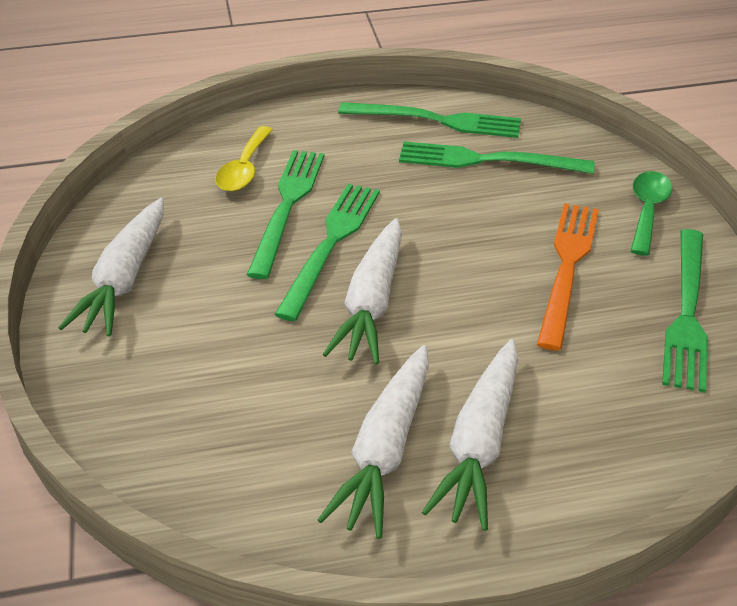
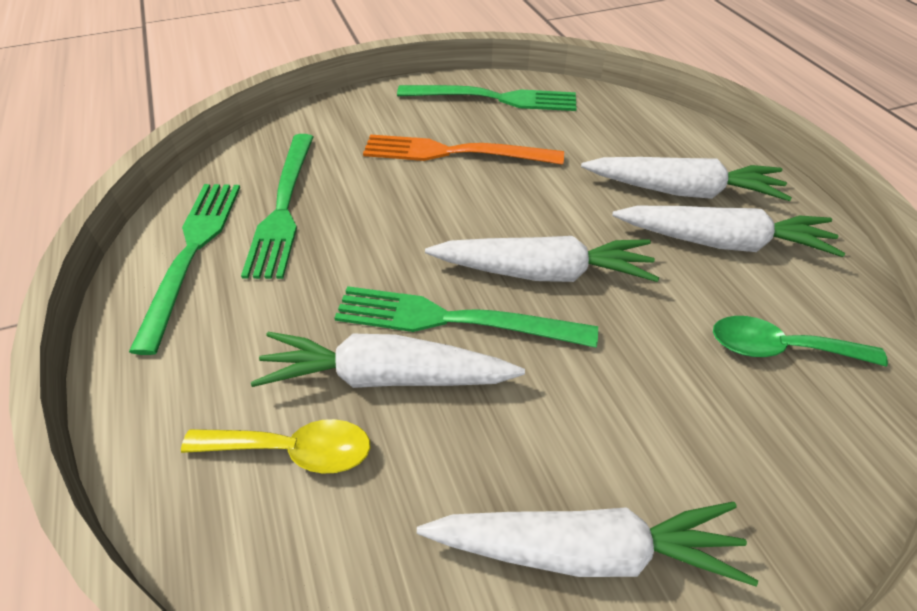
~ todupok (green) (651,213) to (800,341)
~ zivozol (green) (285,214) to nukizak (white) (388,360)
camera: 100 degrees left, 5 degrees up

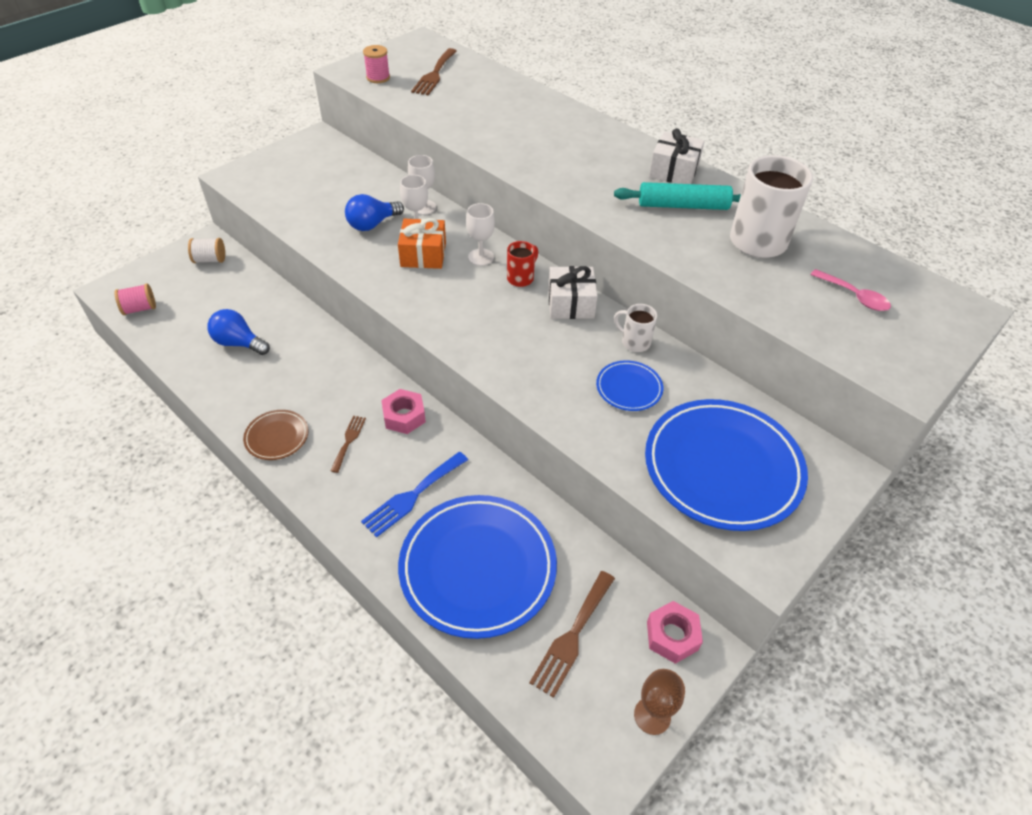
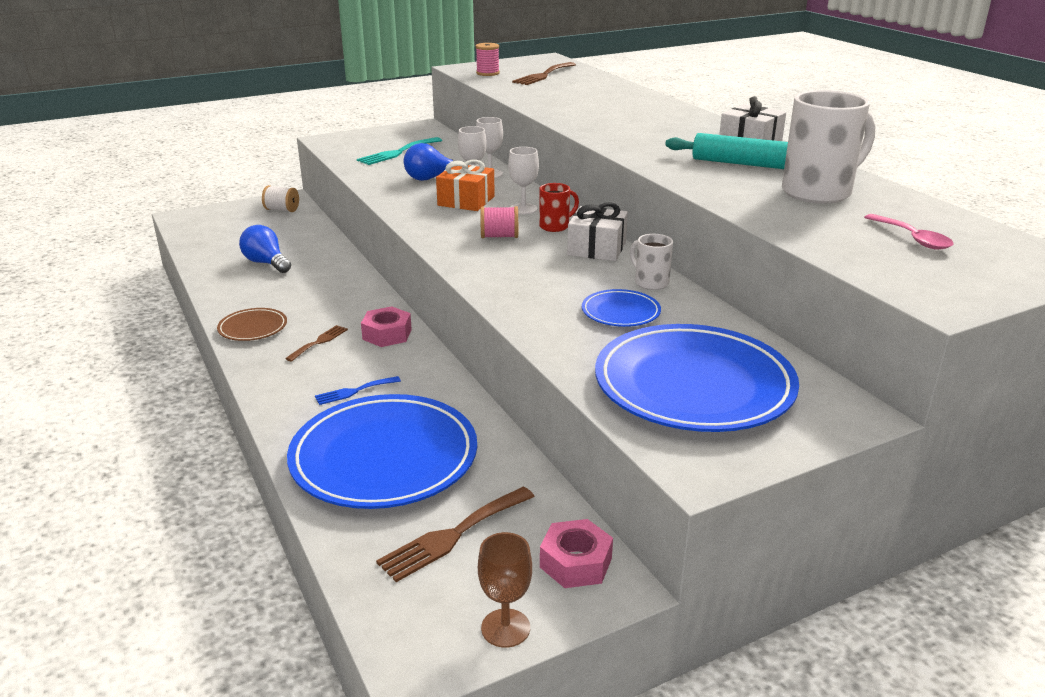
+ zivozol (turquoise) (399,151)
~ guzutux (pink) (135,299) to (499,222)
~ zivozol (blue) (414,494) = (358,390) x0.60
camera: 20 degrees right, 20 degrees down

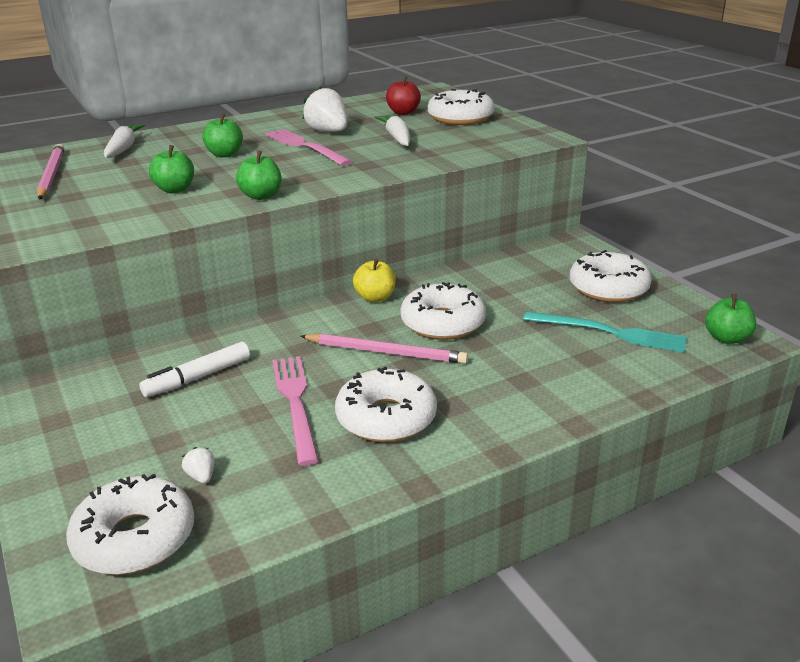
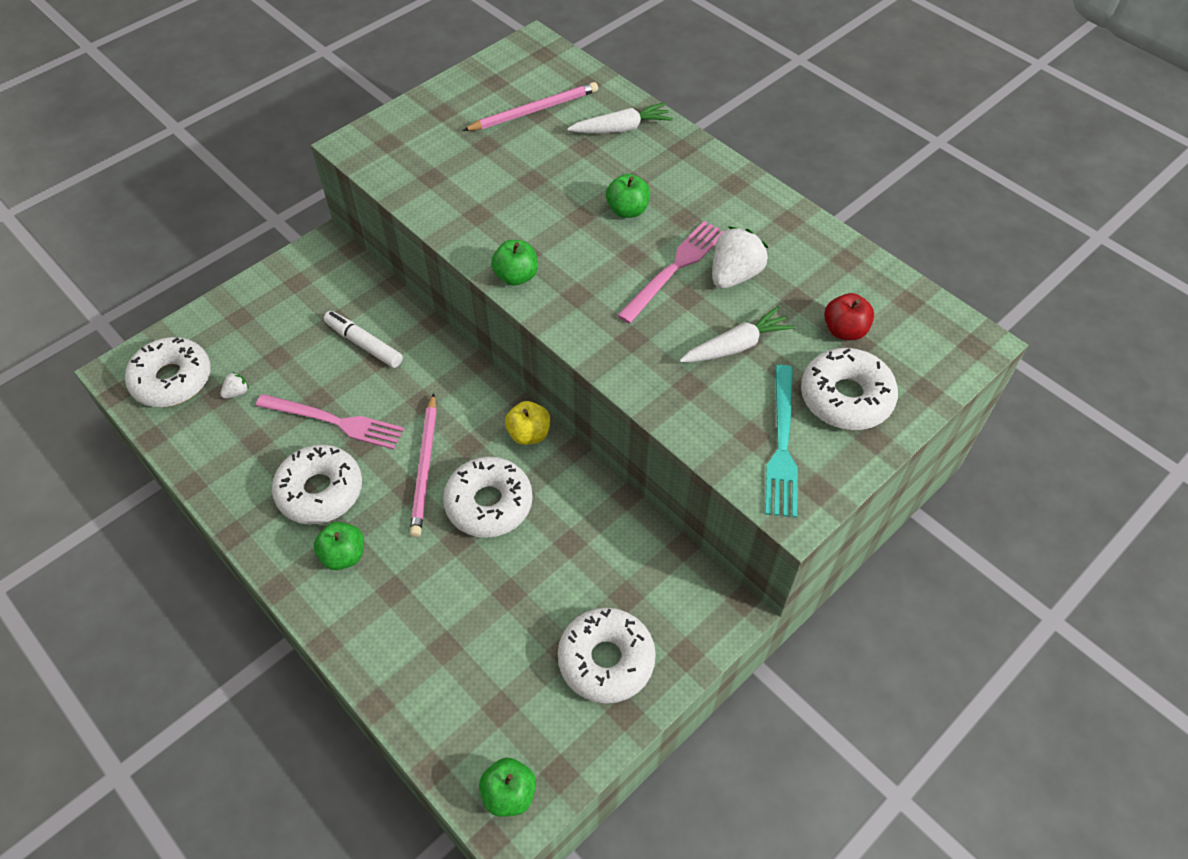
~ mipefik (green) (171,169) to (339,546)
~ zivozol (turquoise) (605,332) to (781,441)
~ zivozol (pink) (295,411) = (330,422) 45 degrees clockwise
camera: 75 degrees right, 25 degrees up

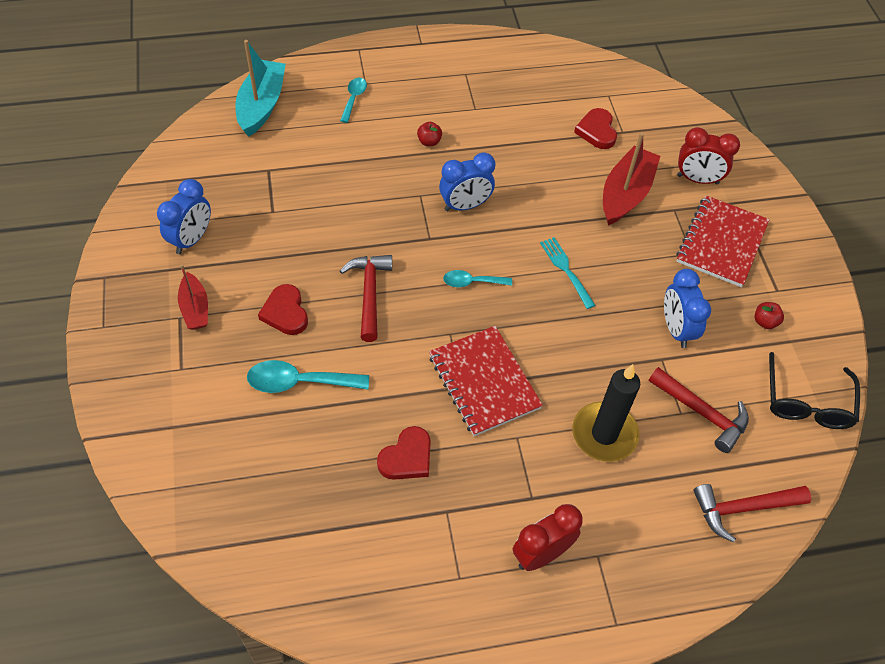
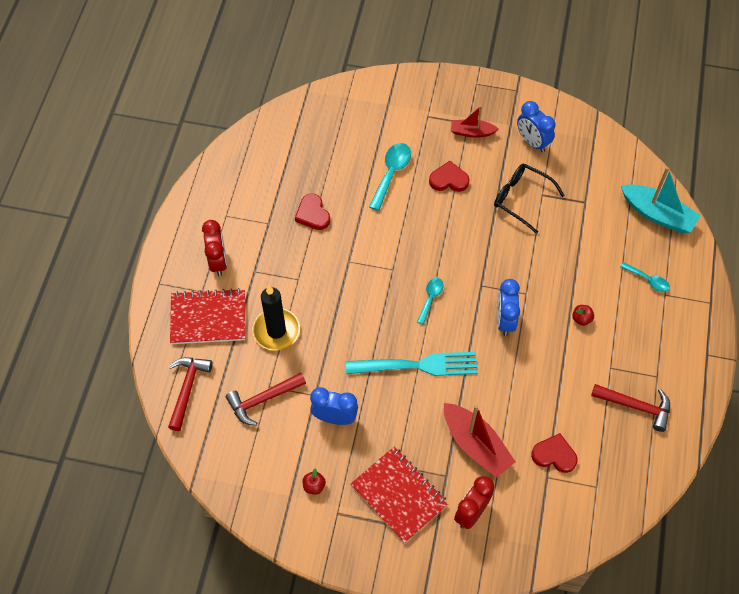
~ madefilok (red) (366,298) to (630,408)
~ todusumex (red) (486,381) to (208,316)
~ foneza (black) (814,390) to (529,199)
~ zivozol (turquoise) (568,273) = (412,364) x1.79
camera: 115 degrees right, 5 degrees up

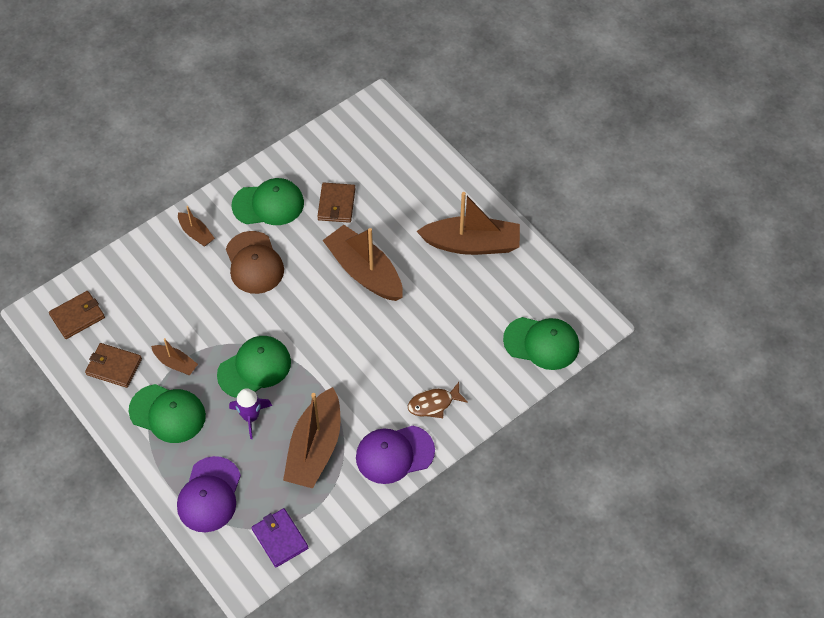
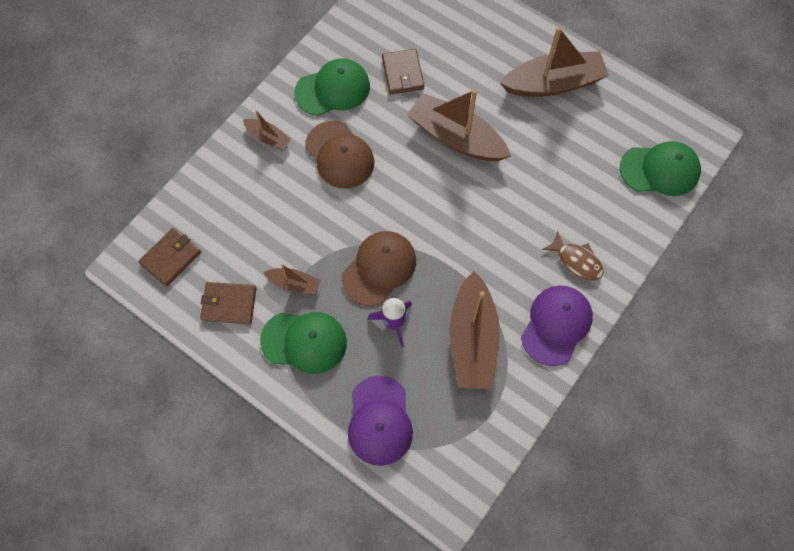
- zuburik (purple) (280,537)
~ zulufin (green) (254,367) to zulufin (brown) (379,268)
~ zulufin (purple) (395,455) = (557,325) 150 degrees clockwise
~ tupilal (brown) (438,400) = (573,256) 105 degrees counterclockwise
camera: 15 degrees left, 10 degrees up

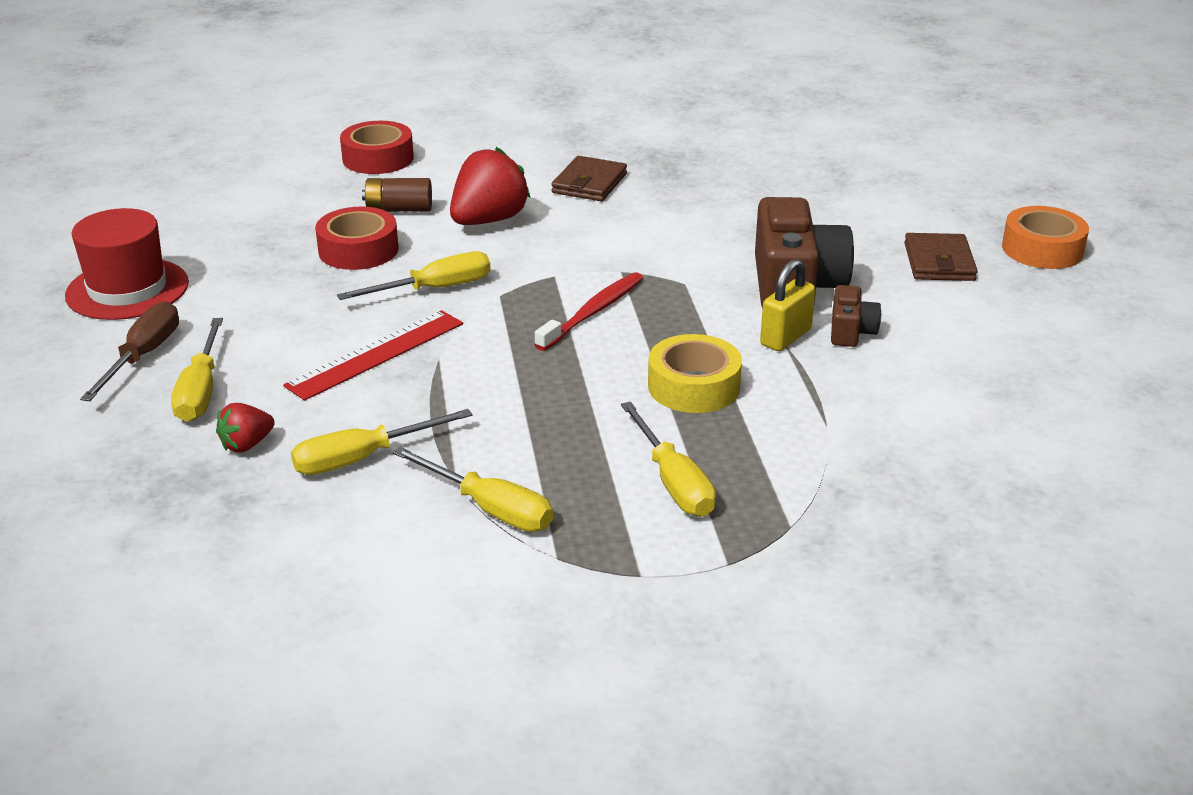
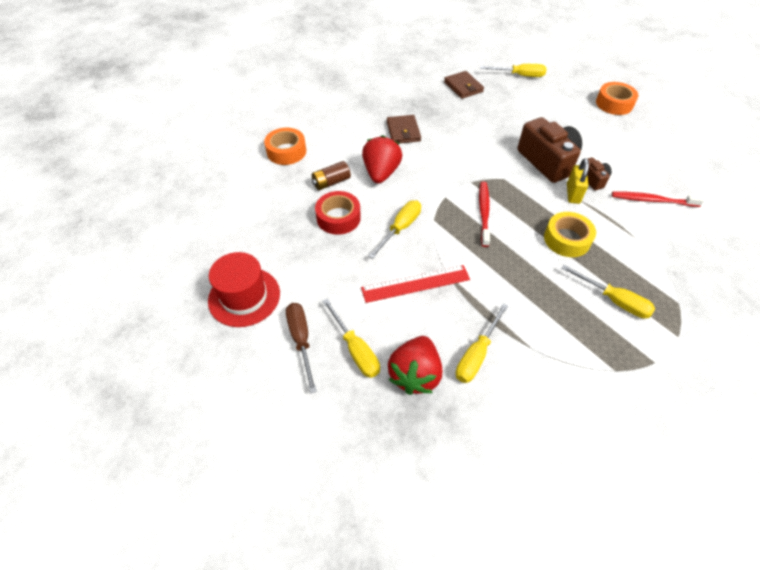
+ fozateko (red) (658,199)
~ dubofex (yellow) (472,489) to (513,70)
~ zuburik (brown) (941,257) to (464,85)
~ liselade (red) (377,147) to liselade (orange) (285,146)
~ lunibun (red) (373,355) = (415,284) 60 degrees clockwise
~ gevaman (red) (245,428) = (415,365) x1.89
camera: 30 degrees left, 20 degrees up

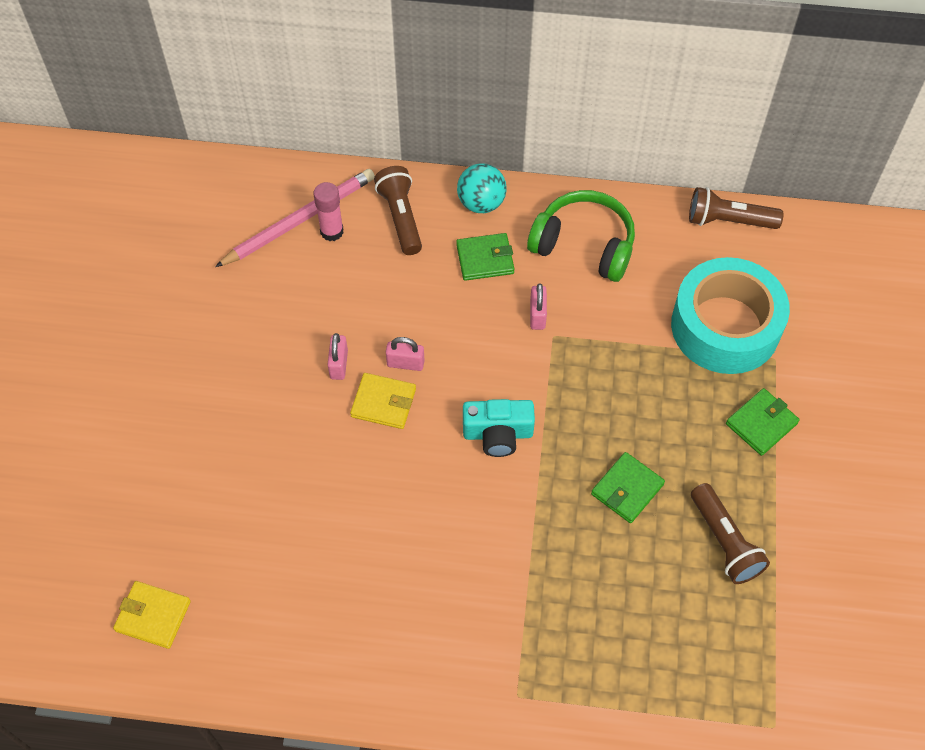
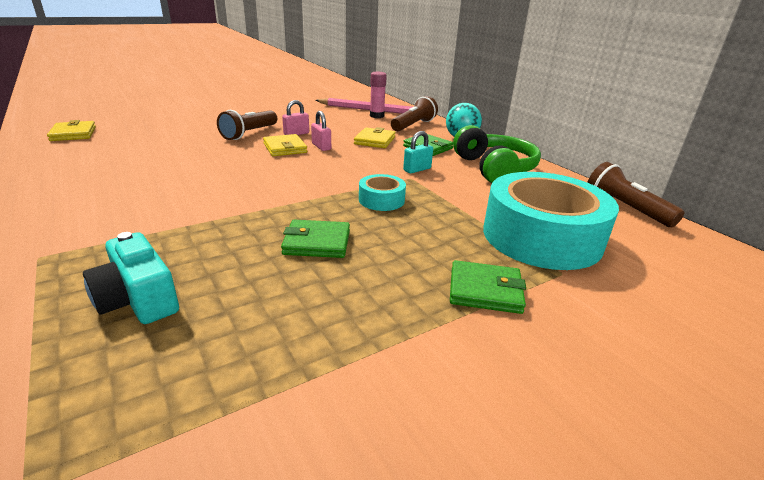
+ zuburik (yellow) (374,137)
+ liselade (turquoise) (382,192)
~ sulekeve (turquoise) (499,428) to (131,278)
~ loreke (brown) (730,533) to (247,125)
~ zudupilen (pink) (538,306) to zudupilen (turquoise) (418,152)
camera: 50 degrees right, 30 degrees down

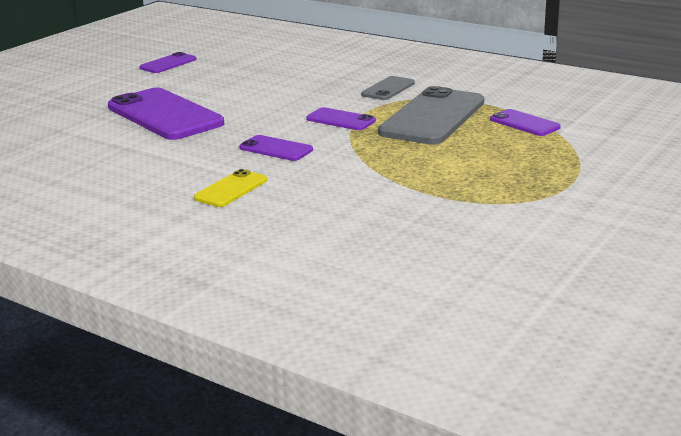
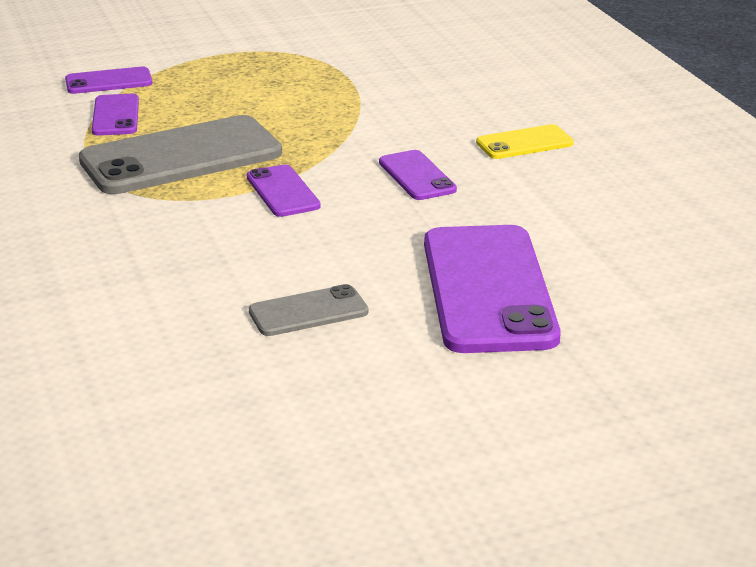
~ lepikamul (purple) (167,62) to (108,80)
~ lepikamul (grey) (388,88) to (308,310)
camera: 145 degrees left, 5 degrees up

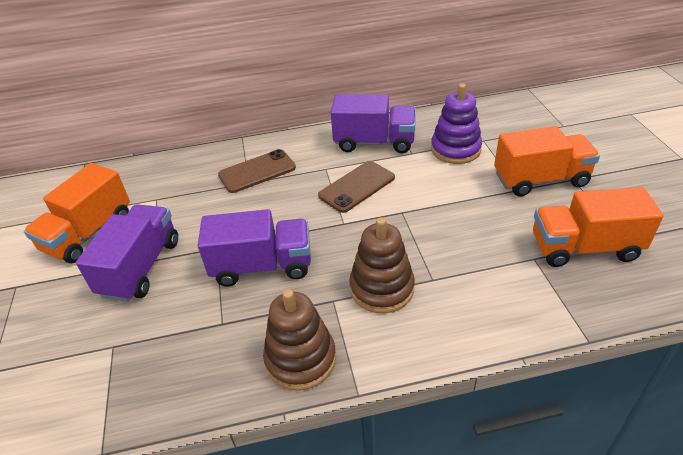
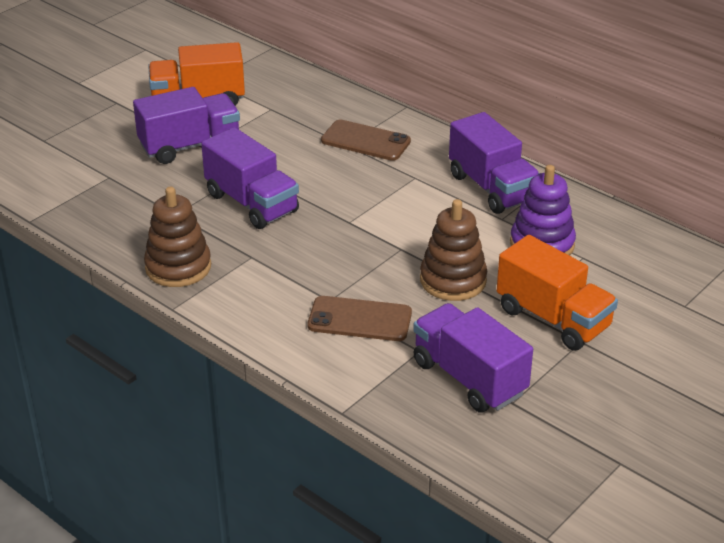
~ lepikamul (brown) (356,187) to (359,318)
~ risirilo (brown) (382,265) to (453,250)
~ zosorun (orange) (598,227) to zosorun (purple) (473,358)
camera: 50 degrees right, 5 degrees down

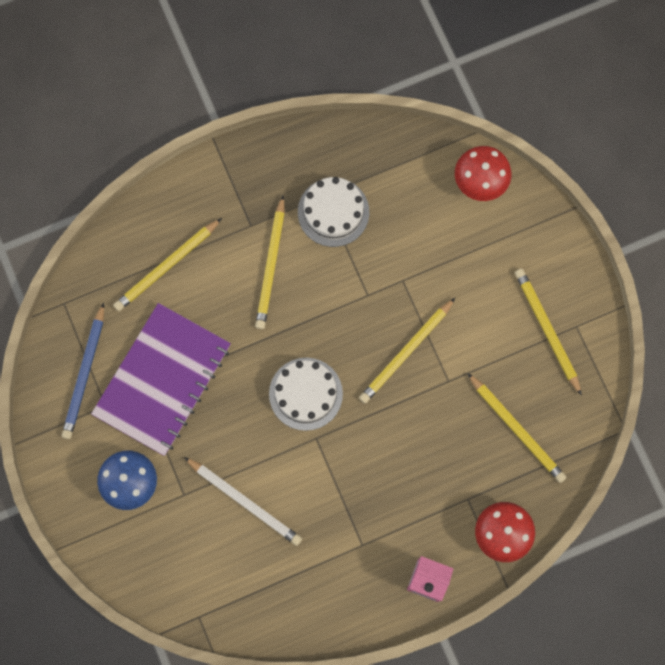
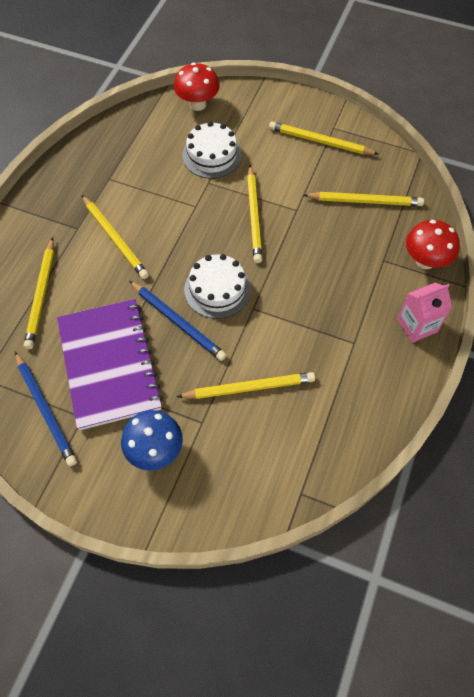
+ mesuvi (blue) (178,321)
~ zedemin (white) (333,212) to (212,149)
~ mesuvi (white) (243,501) to mesuvi (yellow) (245,385)
camera: 45 degrees left, 15 degrees down

